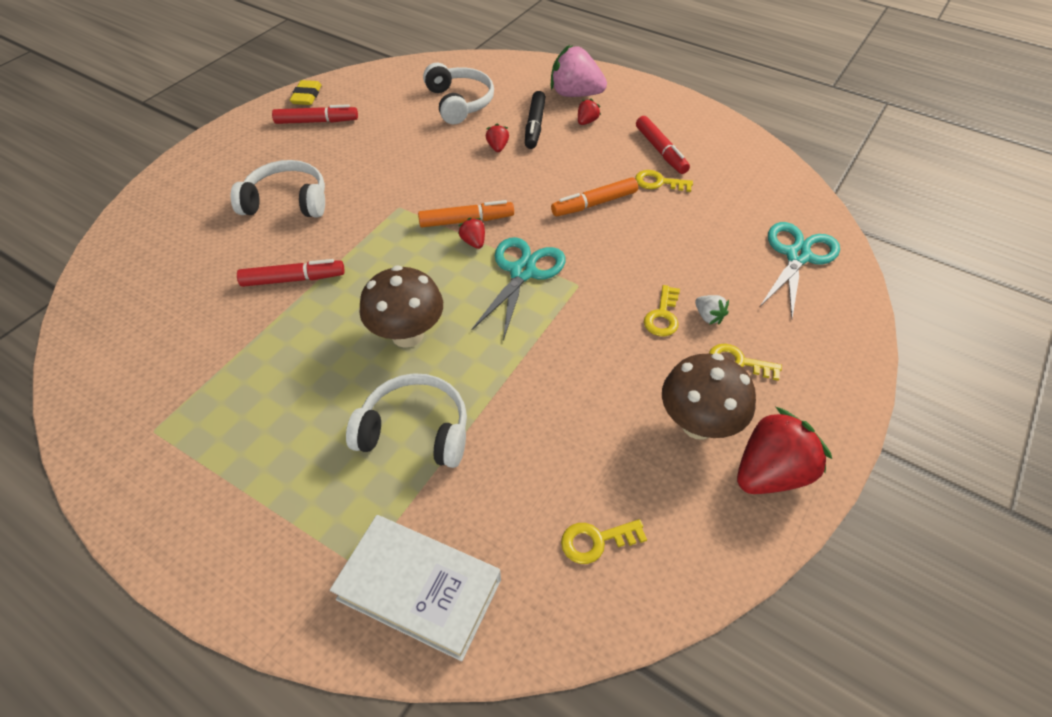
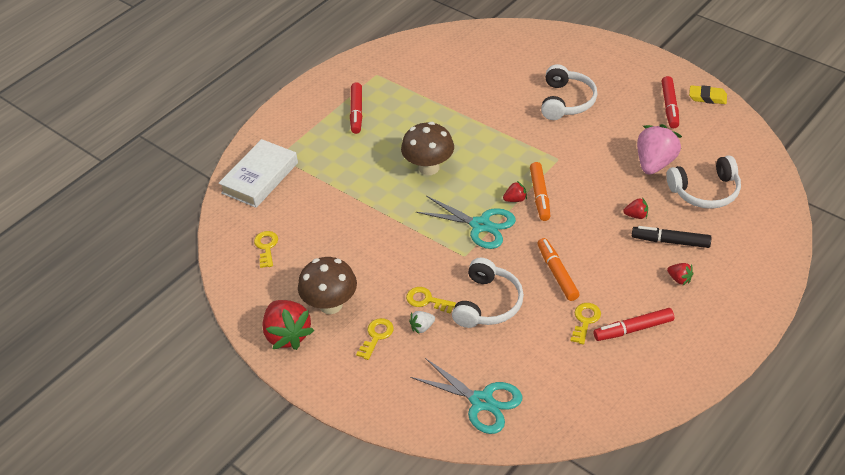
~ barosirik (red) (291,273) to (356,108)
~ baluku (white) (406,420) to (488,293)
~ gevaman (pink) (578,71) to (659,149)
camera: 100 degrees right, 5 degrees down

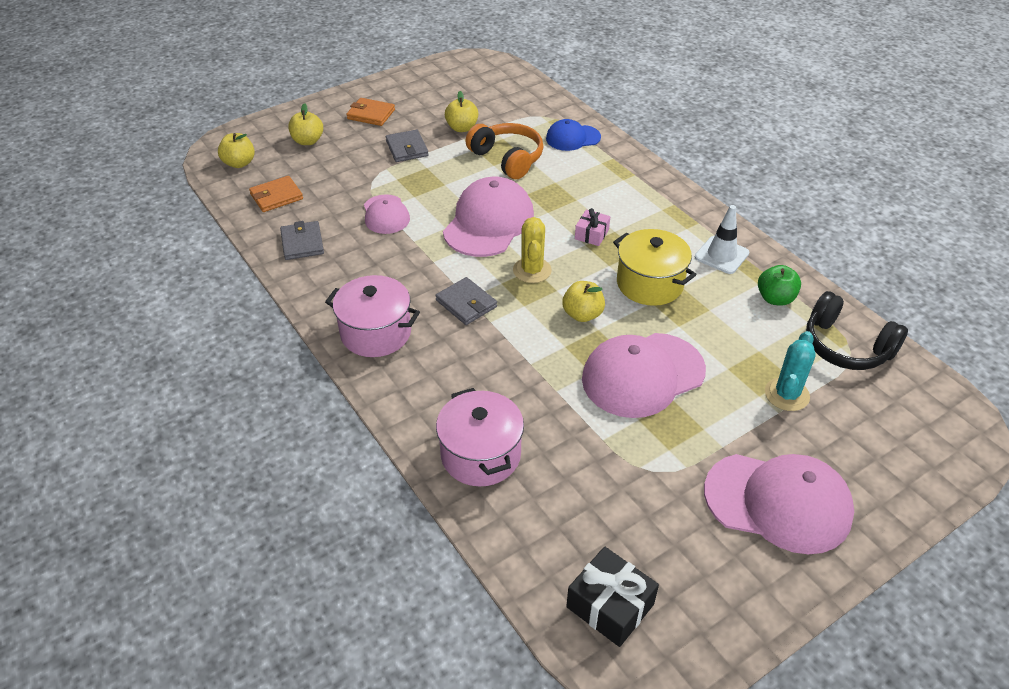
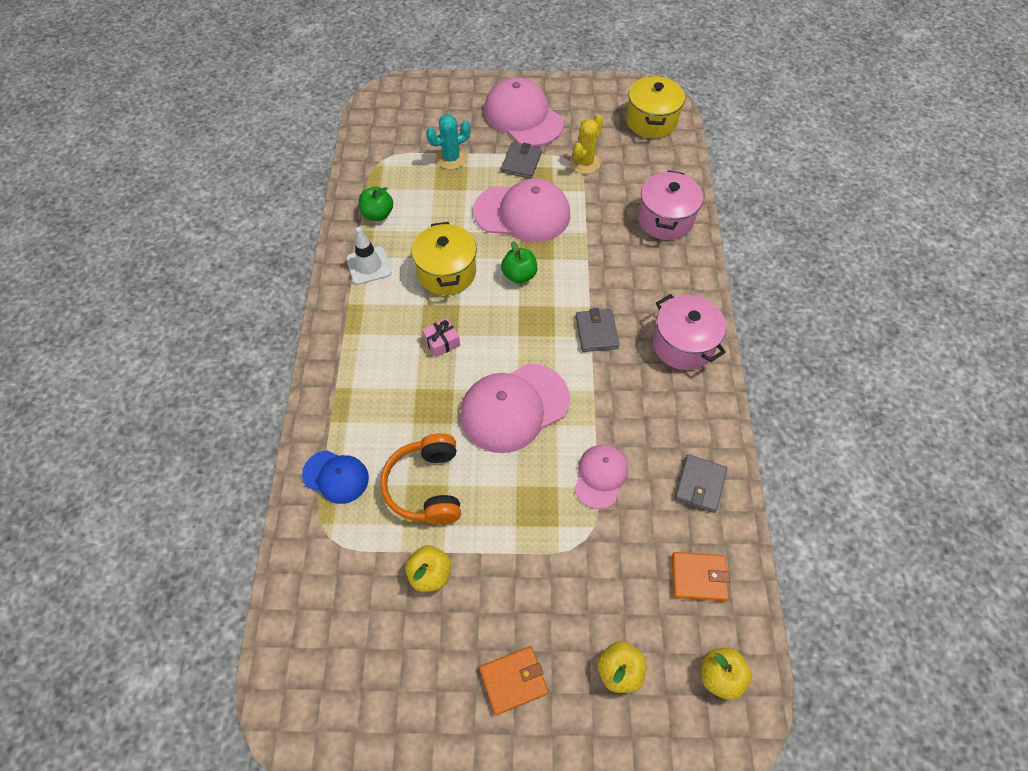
- baluku (black) (857,330)
~ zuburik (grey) (407,146) to (521,160)
~ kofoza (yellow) (532,250) to (586,144)
~ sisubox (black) (612,596) to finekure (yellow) (655,107)
~ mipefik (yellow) (583,301) to mipefik (green) (519,262)
~ zuburik (orange) (370,112) = (513,680) 75 degrees counterclockwise
camera: 145 degrees left, 15 degrees up

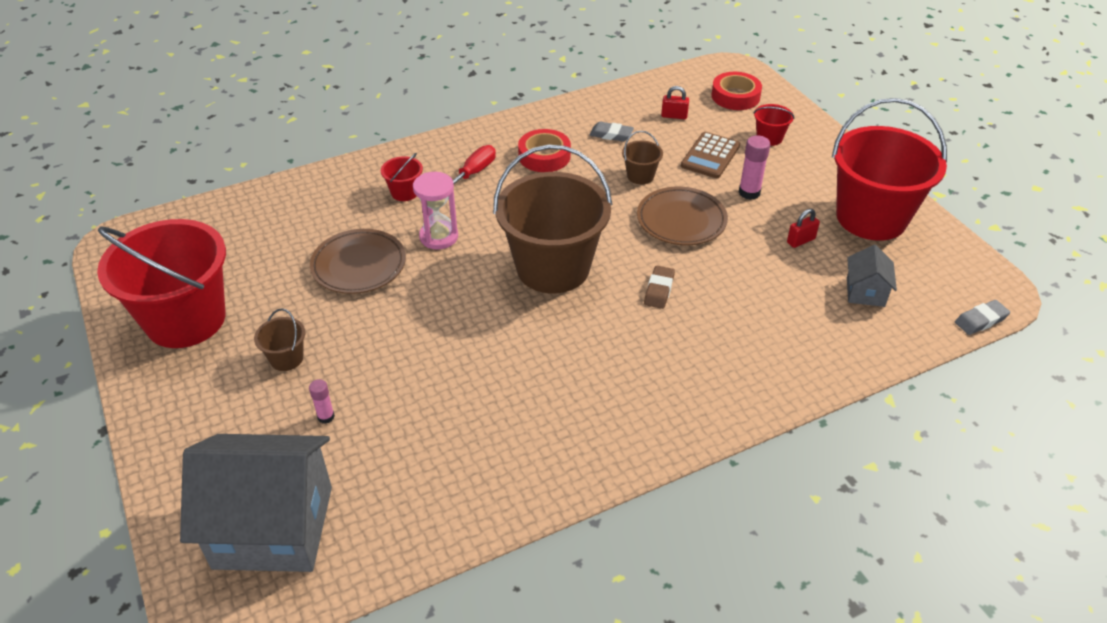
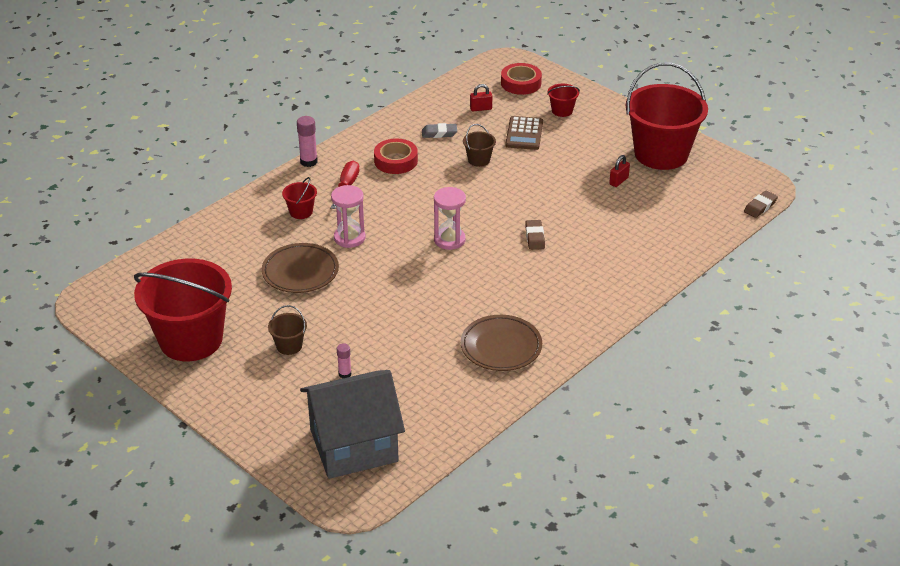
- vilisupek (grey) (872,276)
~ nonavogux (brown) (682,216) to (501,343)
~ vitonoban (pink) (754,167) to (307,141)
~ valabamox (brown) (552,219) to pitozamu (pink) (450,218)
~ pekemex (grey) (982,317) to pekemex (brown) (761,204)
camera: 20 degrees left, 5 degrees down

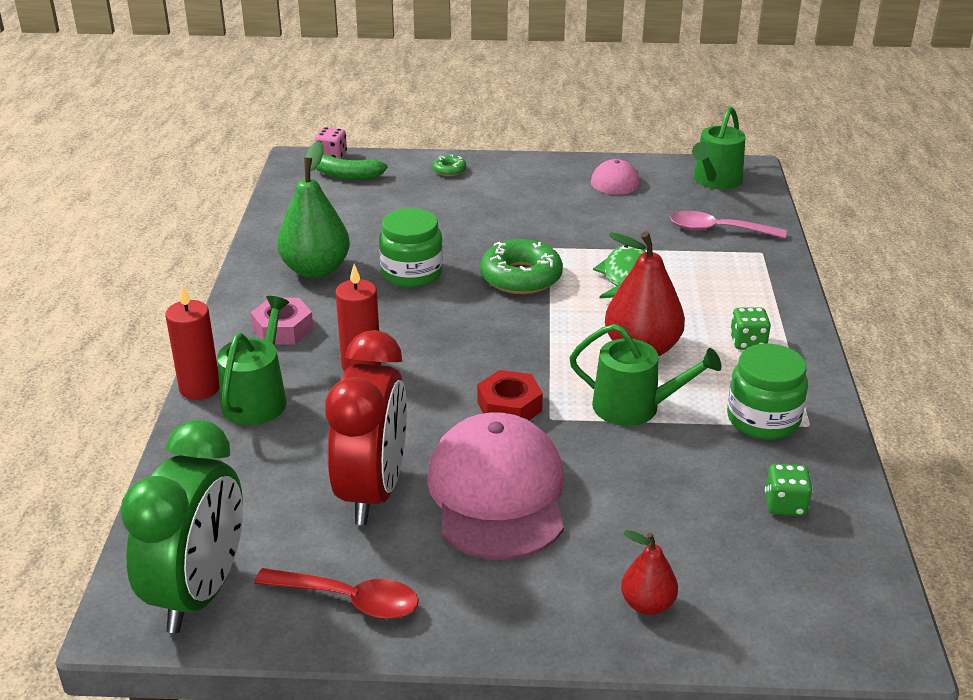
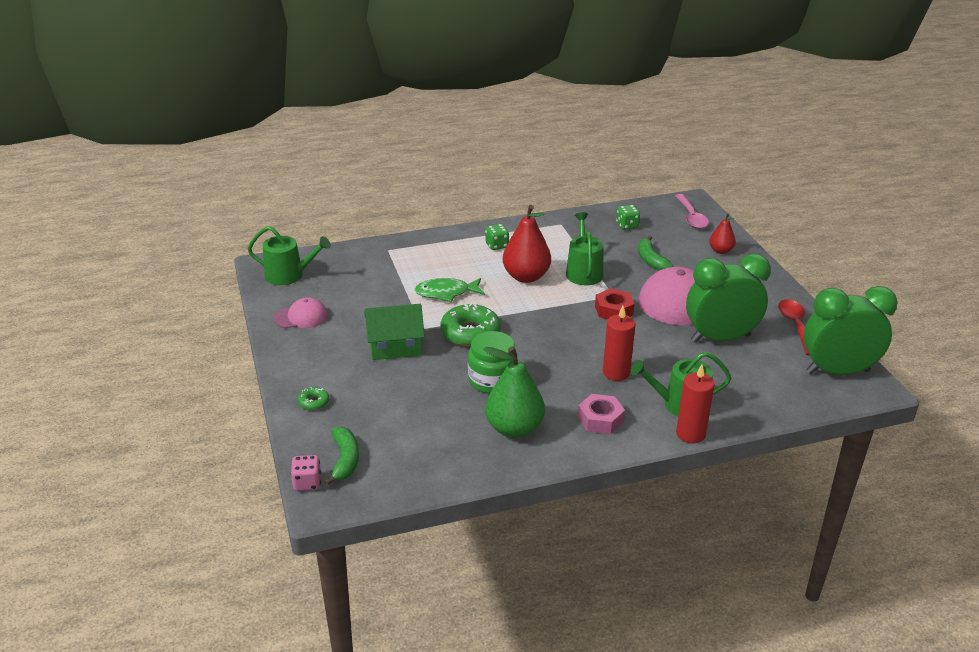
- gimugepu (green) (767,391)
+ vilisupek (green) (395,332)
+ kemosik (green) (655,253)
~ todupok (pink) (728,224) to (692,211)
~ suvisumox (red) (366,427) to suvisumox (green) (728,298)
camera: 110 degrees left, 0 degrees up

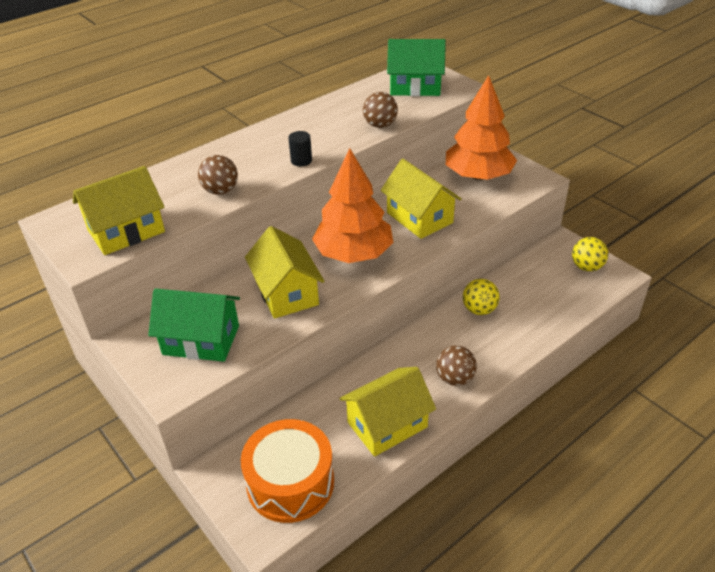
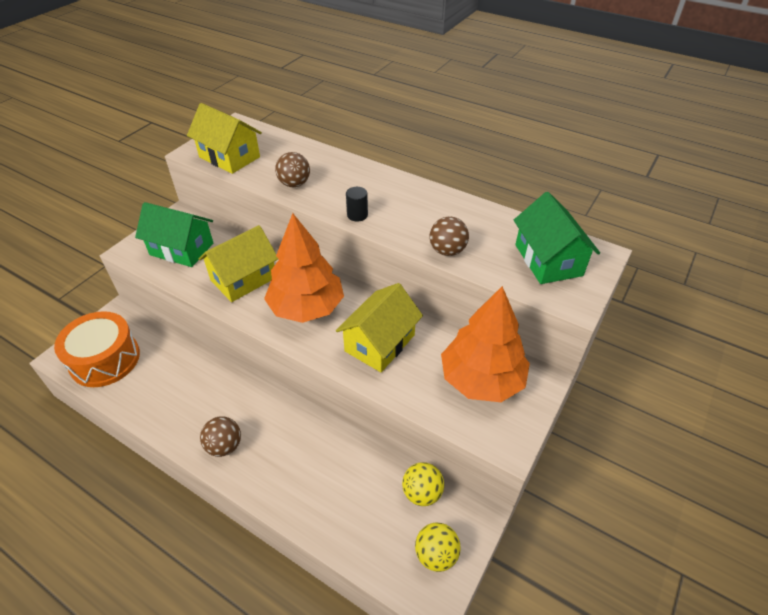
- vilisupek (yellow) (388,412)
~ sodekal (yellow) (481,297) to (423,484)
~ vilisupek (green) (194,325) = (174,234) 60 degrees counterclockwise
camera: 70 degrees right, 5 degrees up

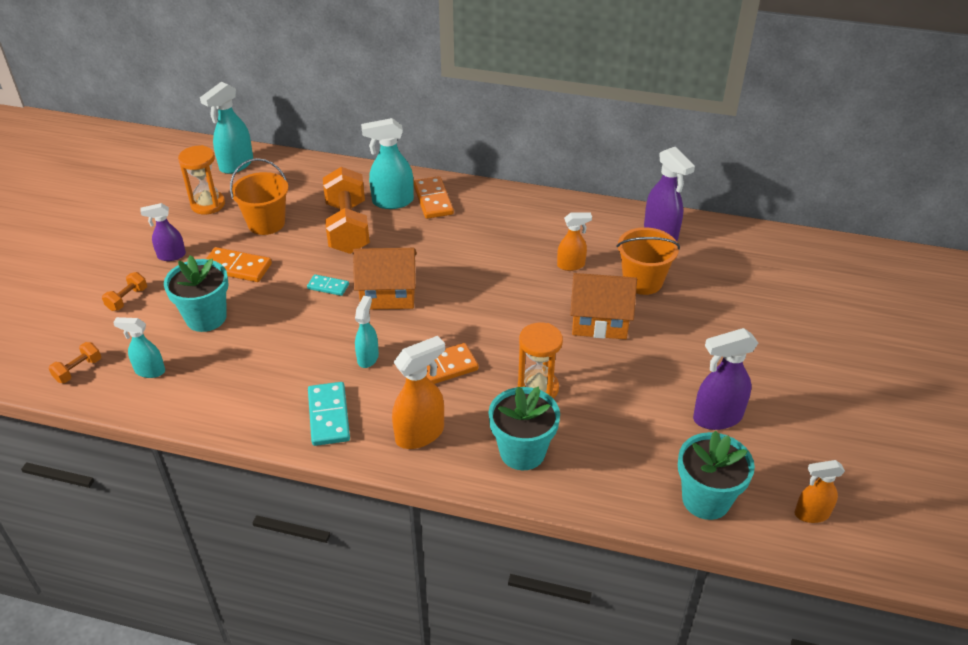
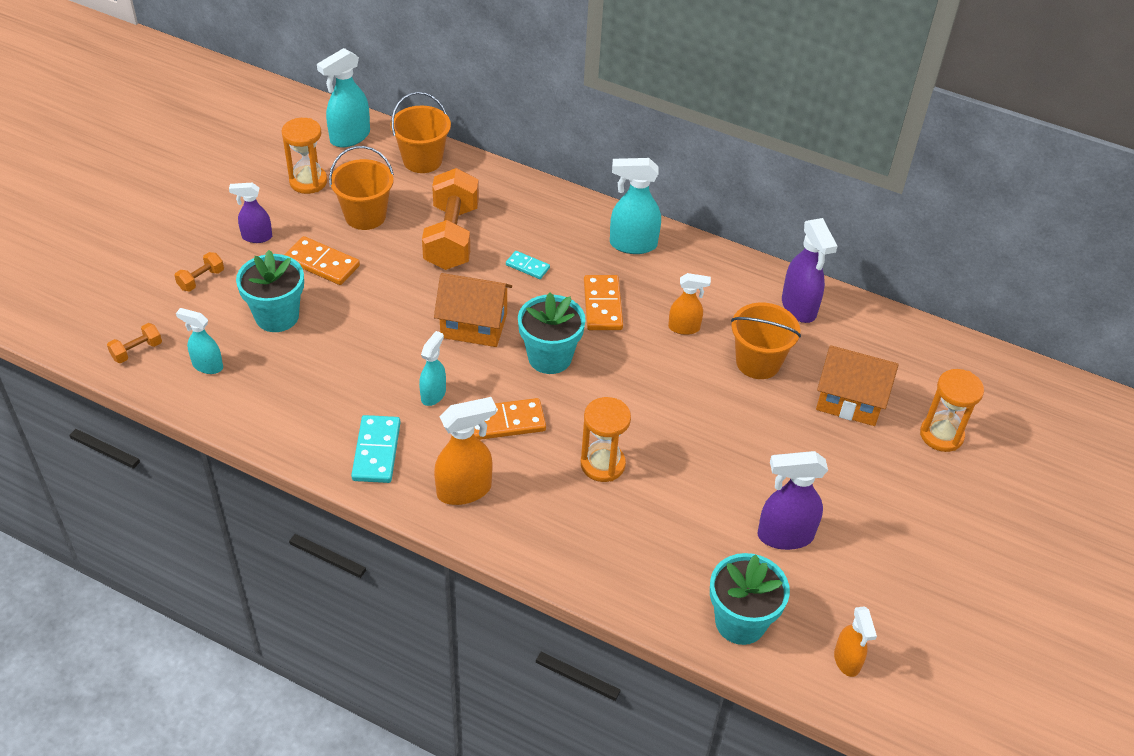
+ valabamox (orange) (421,132)
+ pitozamu (orange) (952,410)
~ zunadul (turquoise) (328,285) to (528,265)
~ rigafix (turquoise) (387,163) to (635,206)
~ zunadul (orange) (433,197) to (603,302)
~ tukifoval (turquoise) (524,428) to (552,333)
~ vilisupek (orange) (603,306) to (857,385)
~ rigafix (orange) (819,491) = (855,641) 105 degrees counterclockwise
camera: 10 degrees right, 5 degrees up

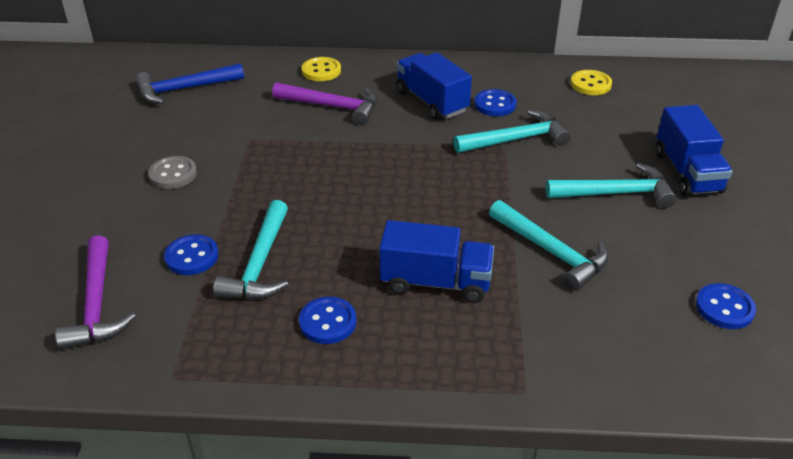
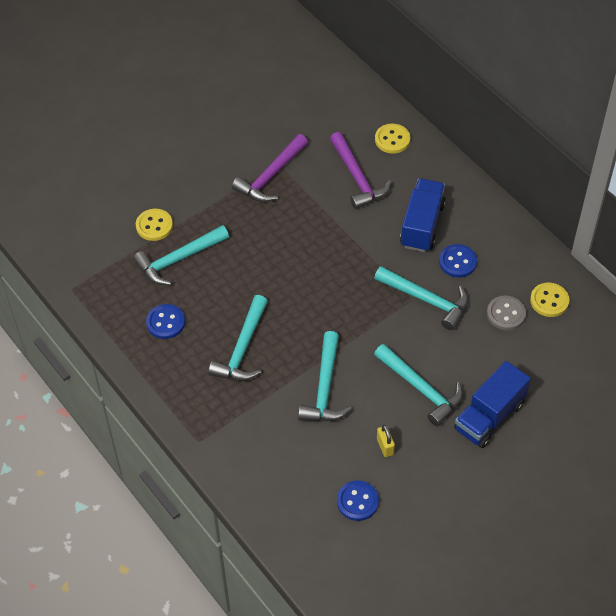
- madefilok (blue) (190,83)
+ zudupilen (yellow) (386,441)
~ madefilok (purple) (95,292) to (270,168)
~ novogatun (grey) (172,172) to (506,313)
~ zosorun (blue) (436,261) to madefilok (turquoise) (238,338)
~ novogatun (blue) (191,254) to novogatun (yellow) (154,225)
camera: 50 degrees right, 15 degrees up

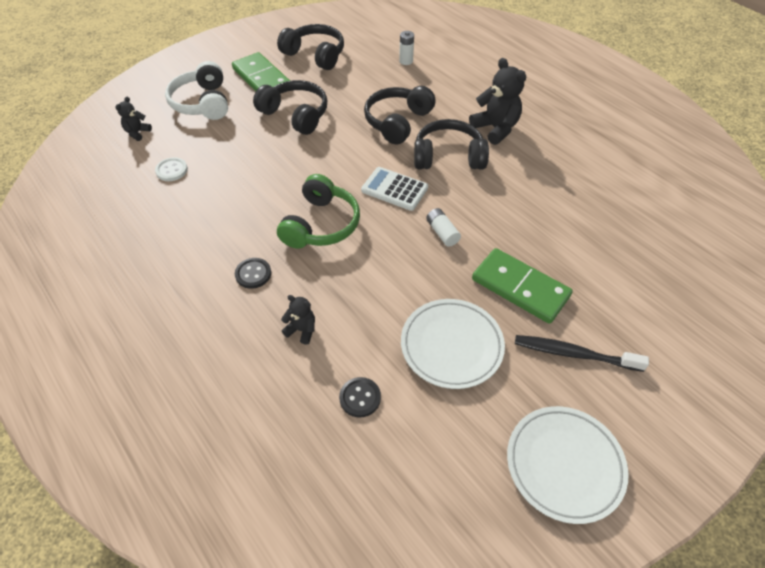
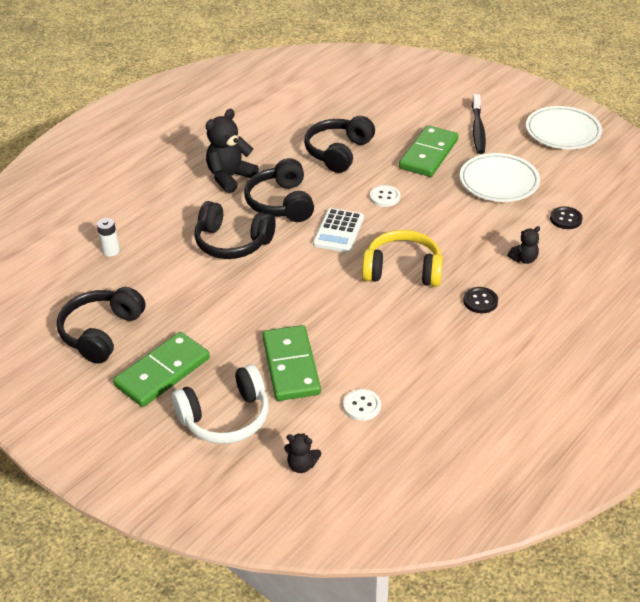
+ zunadul (green) (291,363)
~ baluku (black) (290,107) to (339,144)
~ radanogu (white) (443,227) to novogatun (white) (385,196)
~ baluku (green) (318,211) to baluku (yellow) (402,258)
~ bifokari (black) (298,320) = (523,245) 135 degrees counterclockwise
camera: 100 degrees left, 10 degrees down

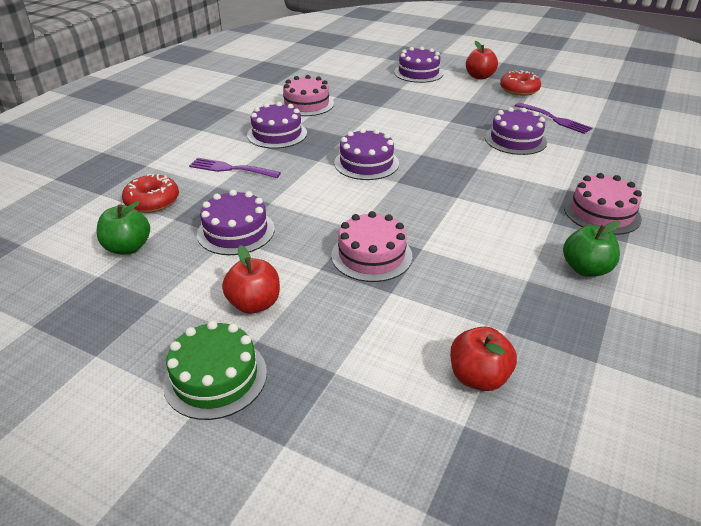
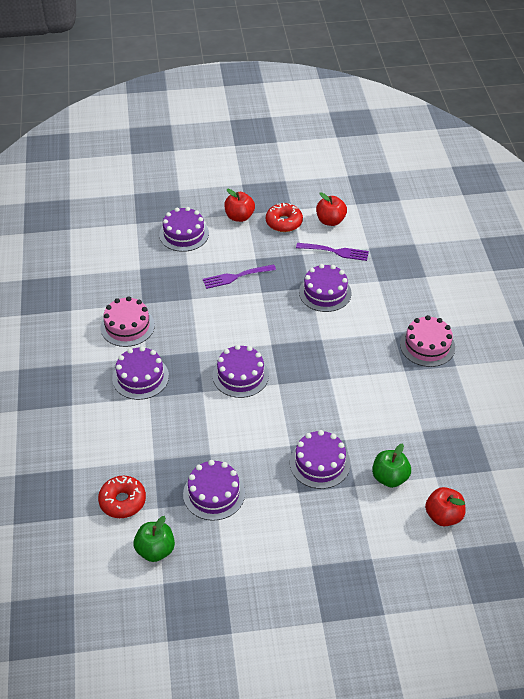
- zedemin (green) (215,370)
~ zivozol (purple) (235,168) to (239,276)
~ mipefik (red) (251,279) to (331,209)
~ mipefik (green) (592,248) to (391,466)
~ zedemin (pink) (371,246) to zedemin (purple) (320,459)
camera: 35 degrees left, 10 degrees up

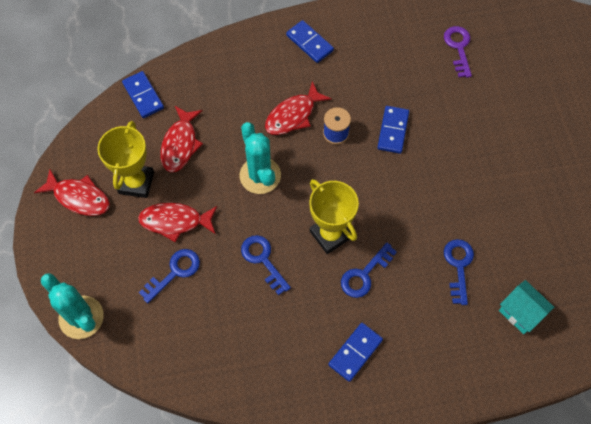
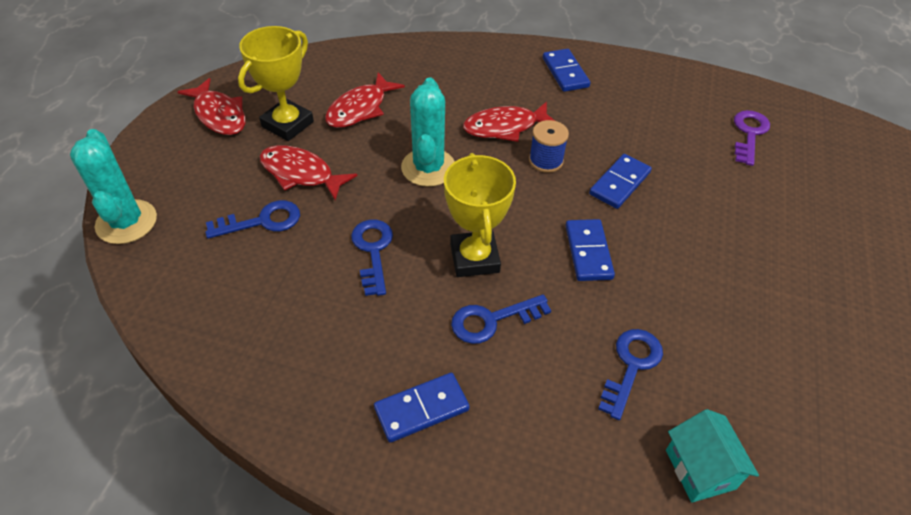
~ zunadul (blue) (143,94) to (590,250)
camera: 25 degrees right, 15 degrees down

